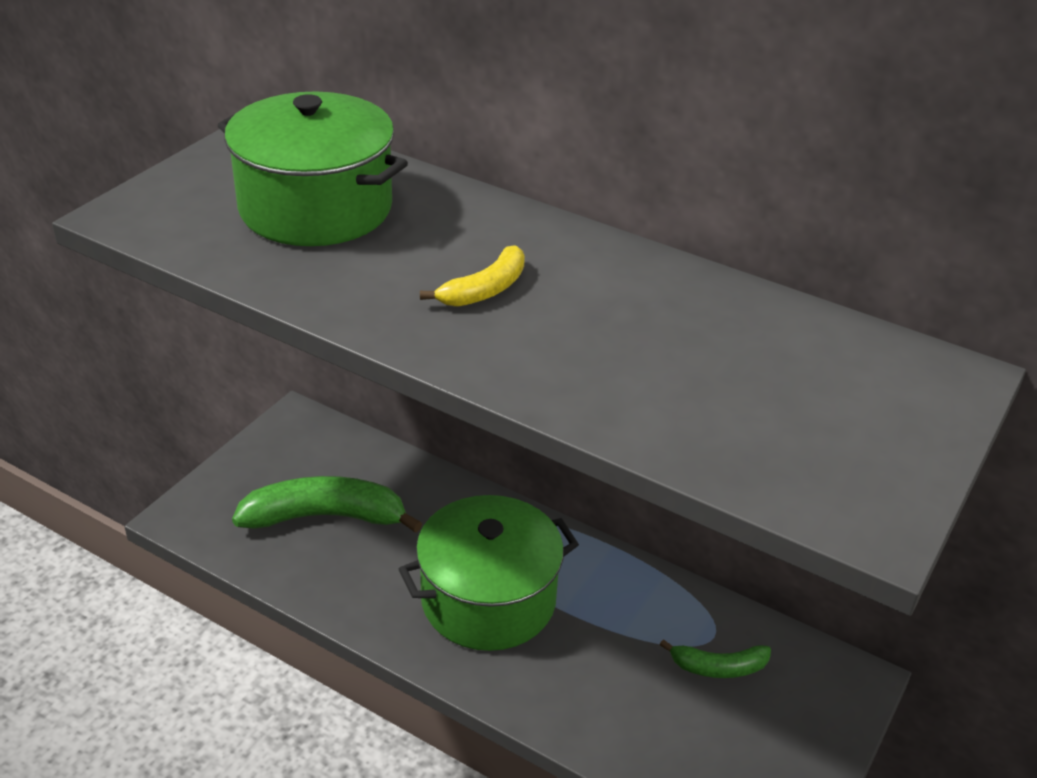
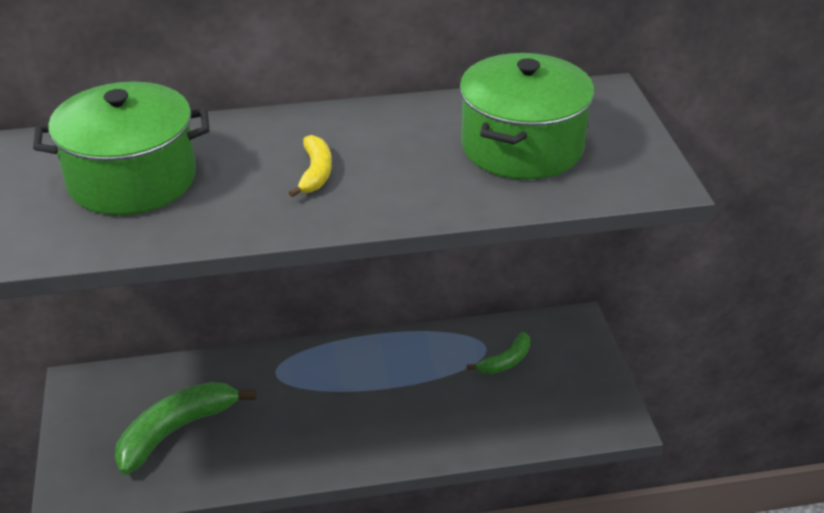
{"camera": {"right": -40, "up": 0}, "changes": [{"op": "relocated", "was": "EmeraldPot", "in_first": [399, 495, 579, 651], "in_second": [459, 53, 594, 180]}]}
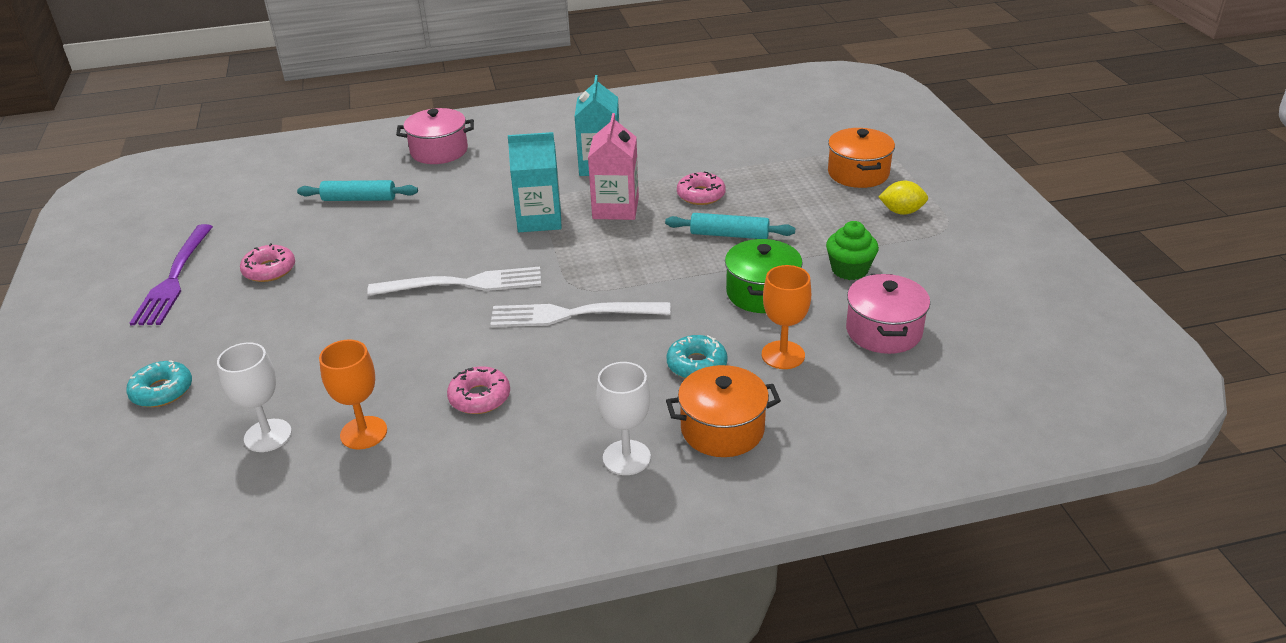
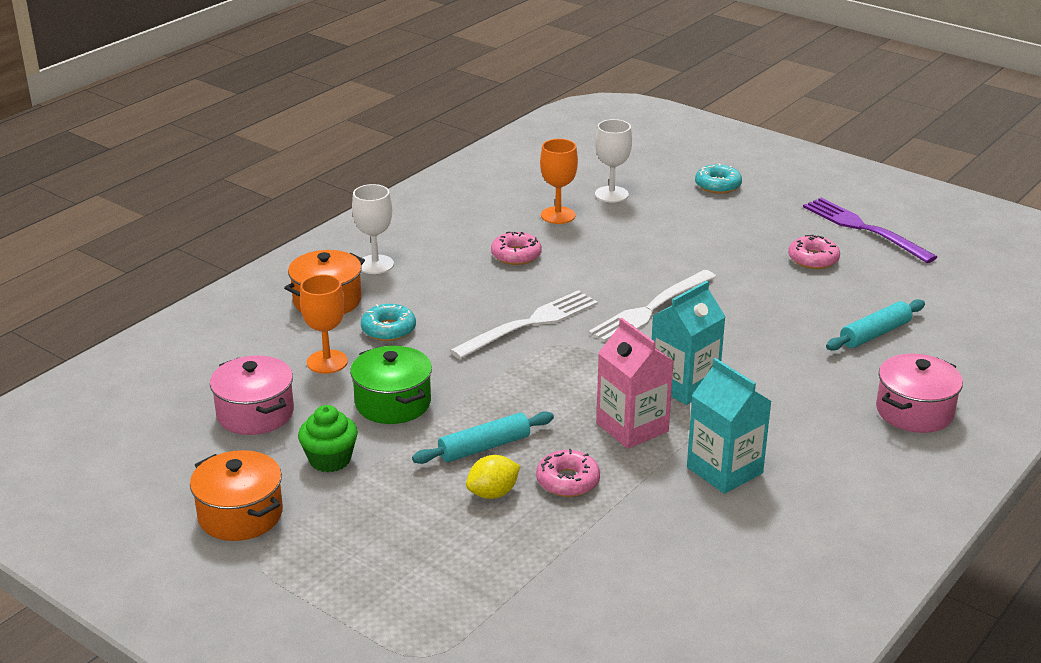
{"camera": {"right": 140, "up": -5}, "changes": [{"op": "relocated", "was": "OrangeColouredPot", "in_first": [828, 128, 895, 188], "in_second": [190, 450, 283, 541]}, {"op": "relocated", "was": "BrightYellowToyLemon", "in_first": [879, 181, 928, 215], "in_second": [466, 455, 520, 499]}]}
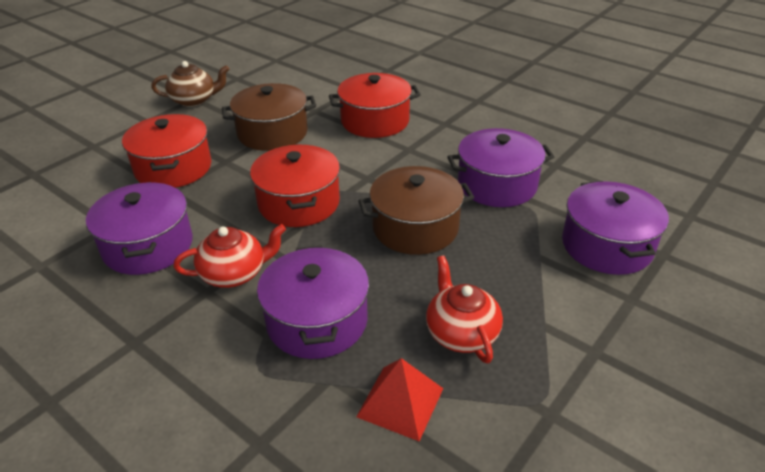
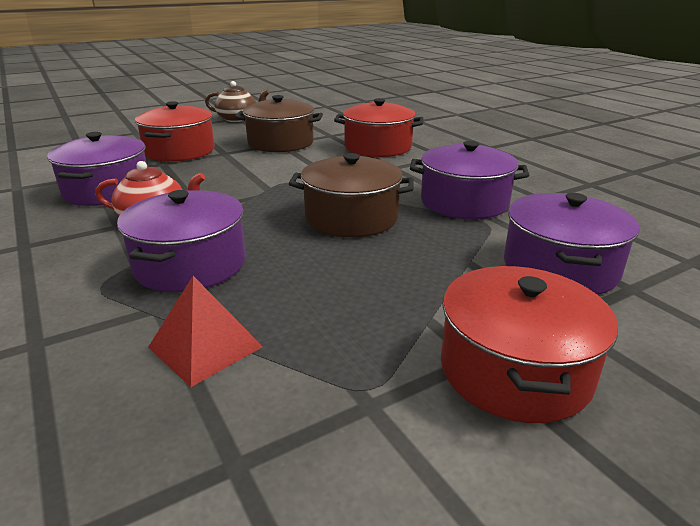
{"camera": {"right": 20, "up": -10}, "changes": [{"op": "relocated", "was": "ScarletPot", "in_first": [250, 145, 340, 227], "in_second": [441, 266, 618, 423]}, {"op": "missing", "was": "ScarletTeapot", "in_first": [426, 255, 503, 363]}]}
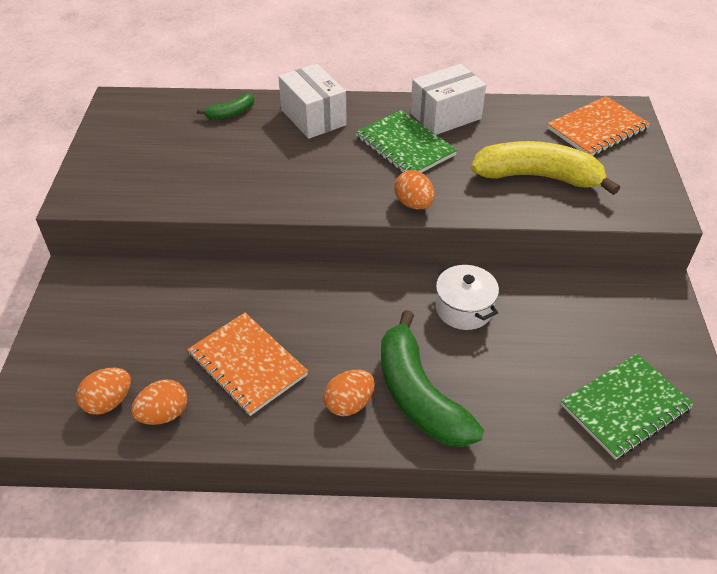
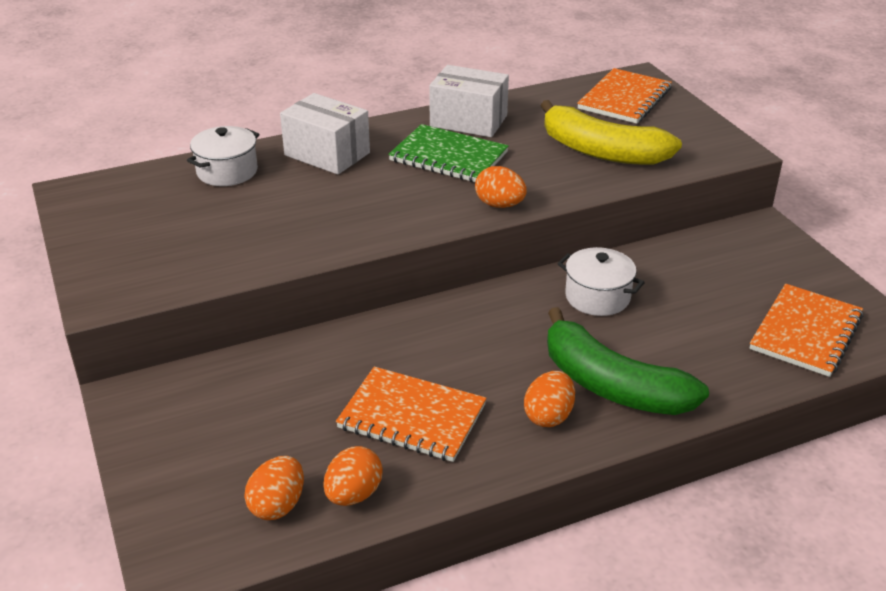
{"camera": {"right": -25, "up": -10}, "changes": [{"op": "exchanged", "was": "EmeraldToyBanana", "now": "WhitePot", "in_first": [197, 93, 254, 119], "in_second": [187, 126, 259, 186]}, {"op": "spun", "was": "WhitePackage", "in_first": [411, 64, 486, 135], "in_second": [429, 65, 509, 137], "clockwise": 75}, {"op": "spun", "was": "BrightYellowToyBanana", "in_first": [471, 141, 620, 195], "in_second": [541, 100, 682, 165], "clockwise": -135}, {"op": "colour", "was": "EmeraldExerciseBook", "now": "OrangeColouredExerciseBook", "in_first": [561, 354, 694, 460], "in_second": [749, 284, 863, 377]}]}
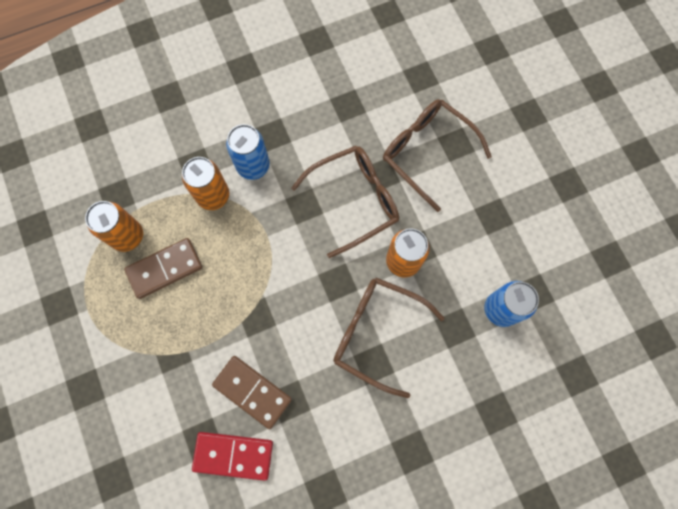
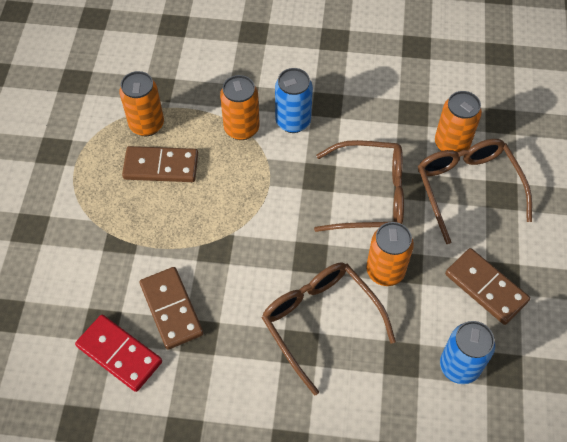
{"camera": {"right": 30, "up": -15}, "changes": [{"op": "appeared", "now": "OrangeColouredTin", "in_second": [435, 91, 482, 152]}, {"op": "appeared", "now": "BrownDomino", "in_second": [445, 248, 530, 325]}]}
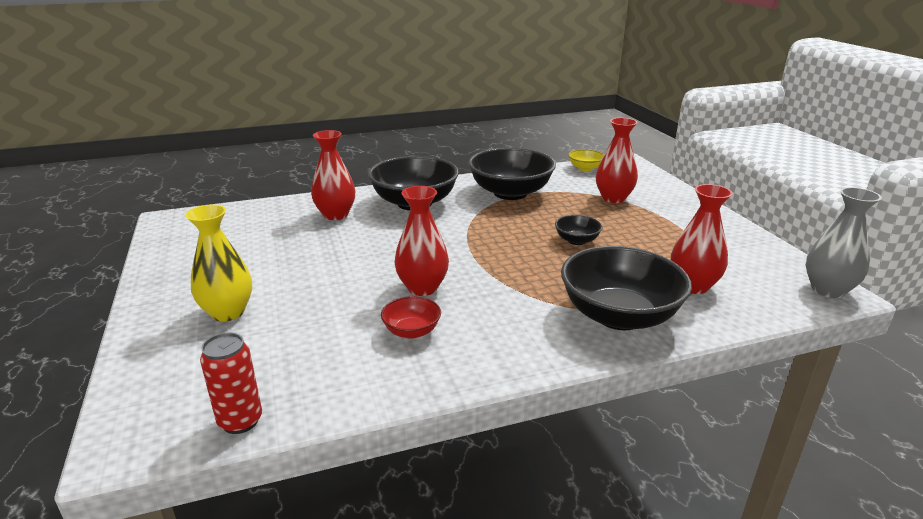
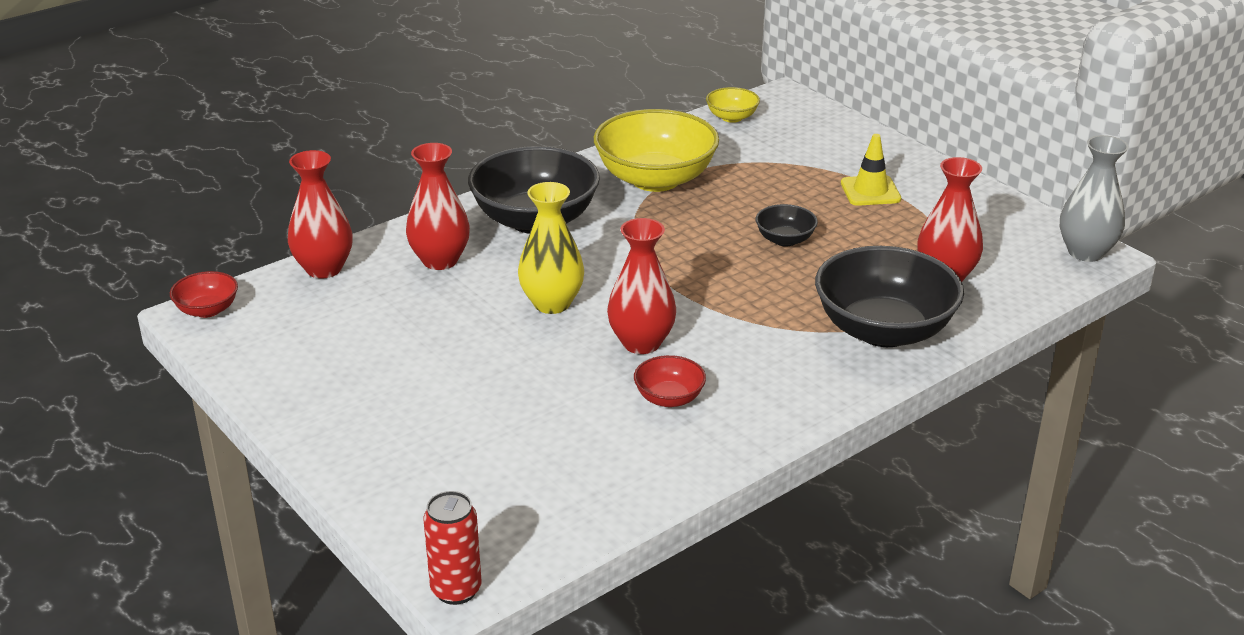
{"camera": {"right": -20, "up": 5}, "changes": [{"op": "relocated", "was": "BrightYellowTallVase", "in_first": [185, 205, 252, 322], "in_second": [518, 182, 584, 314]}, {"op": "relocated", "was": "ScarletTin", "in_first": [200, 333, 262, 434], "in_second": [424, 491, 482, 605]}, {"op": "colour", "was": "JetBlackDeepDish", "now": "BrightYellowDeepDish", "in_first": [468, 148, 556, 200], "in_second": [594, 109, 719, 192]}, {"op": "relocated", "was": "ScarletTallVase", "in_first": [596, 118, 638, 203], "in_second": [288, 150, 353, 279]}, {"op": "appeared", "now": "ScarletDeepDish", "in_second": [170, 271, 238, 318]}, {"op": "appeared", "now": "BrightYellowSafetyCone", "in_second": [841, 134, 901, 206]}]}
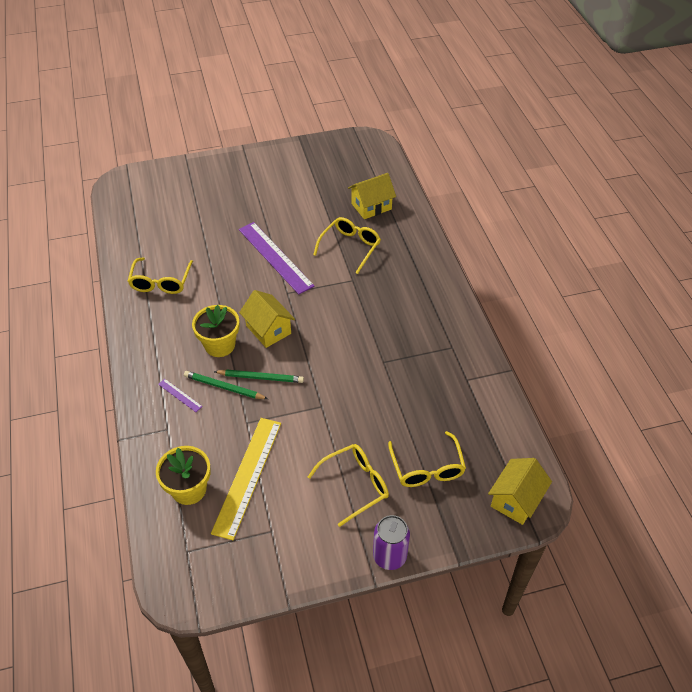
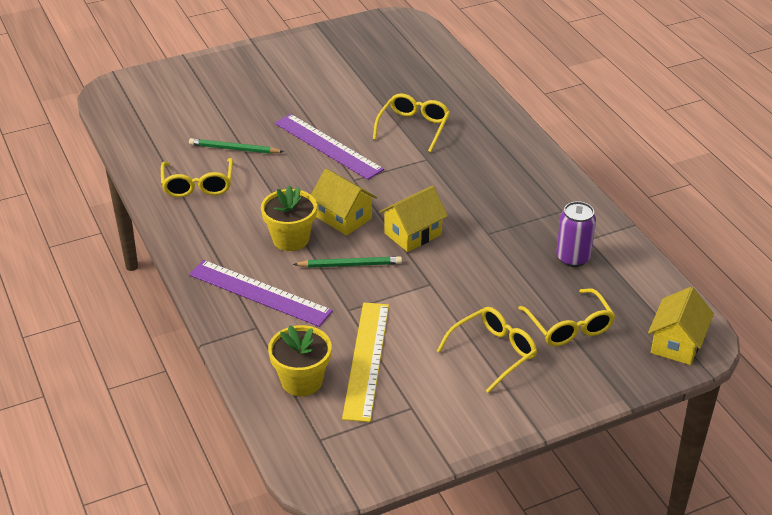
{"camera": {"right": -10, "up": -10}, "changes": [{"op": "size", "was": "VioletMeasuringStick", "in_first": [158, 379, 203, 412], "in_second": [189, 260, 333, 327], "ratio": 2.36}, {"op": "relocated", "was": "EmeraldPencil", "in_first": [184, 371, 268, 399], "in_second": [189, 138, 284, 154]}, {"op": "relocated", "was": "BrightYellowHouse", "in_first": [348, 173, 396, 219], "in_second": [379, 185, 448, 252]}, {"op": "relocated", "was": "VioletTin", "in_first": [373, 515, 410, 570], "in_second": [556, 201, 596, 267]}]}
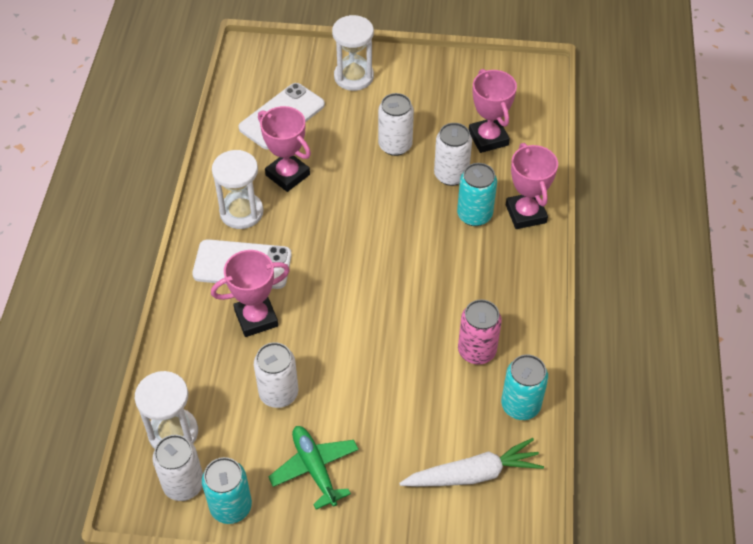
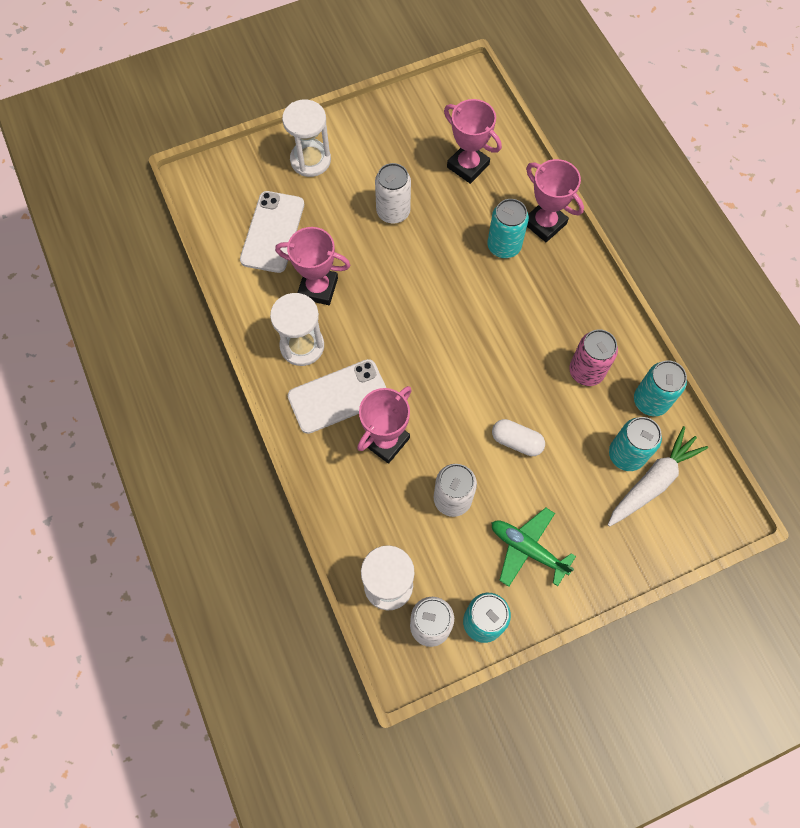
{"camera": {"right": -30, "up": 15}, "changes": [{"op": "missing", "was": "WhiteTin", "in_first": [434, 123, 472, 186]}, {"op": "appeared", "now": "WhiteCapsule", "in_second": [492, 419, 545, 456]}, {"op": "appeared", "now": "AquaTin", "in_second": [609, 417, 662, 471]}]}
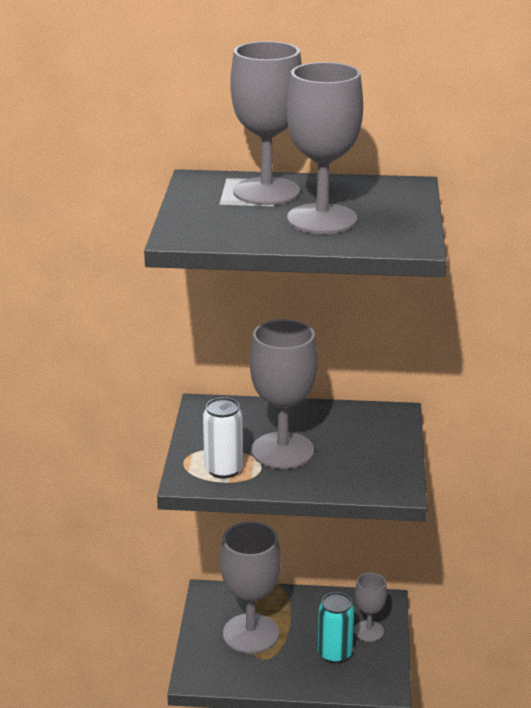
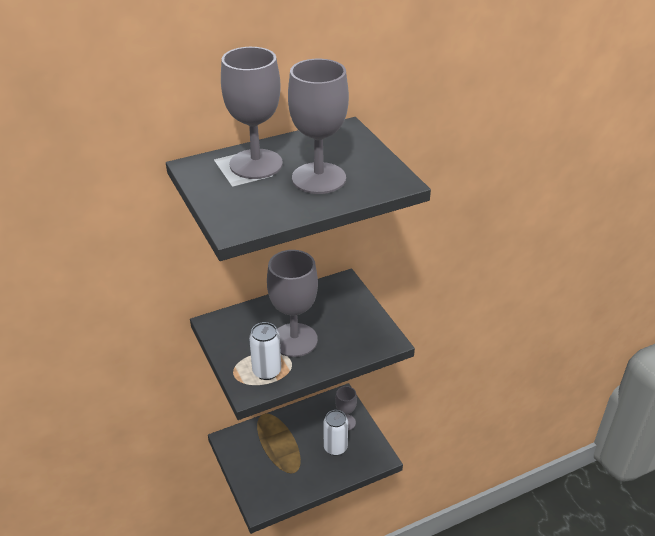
{"camera": {"right": -30, "up": 10}, "changes": [{"op": "missing", "was": "AshGreyGoblet", "in_first": [220, 521, 281, 654]}, {"op": "colour", "was": "AquaTin", "now": "WhiteTin", "in_first": [318, 592, 354, 663], "in_second": [324, 410, 348, 456]}]}
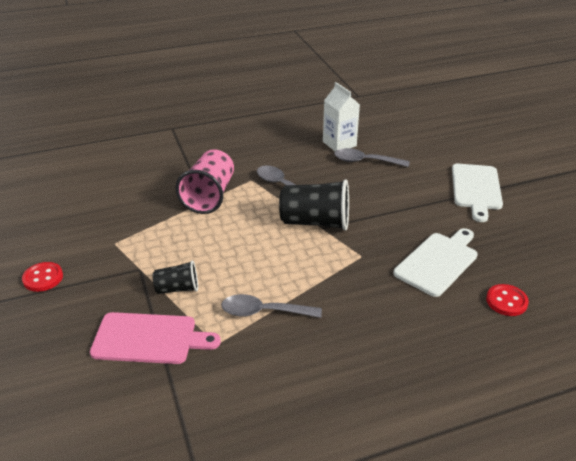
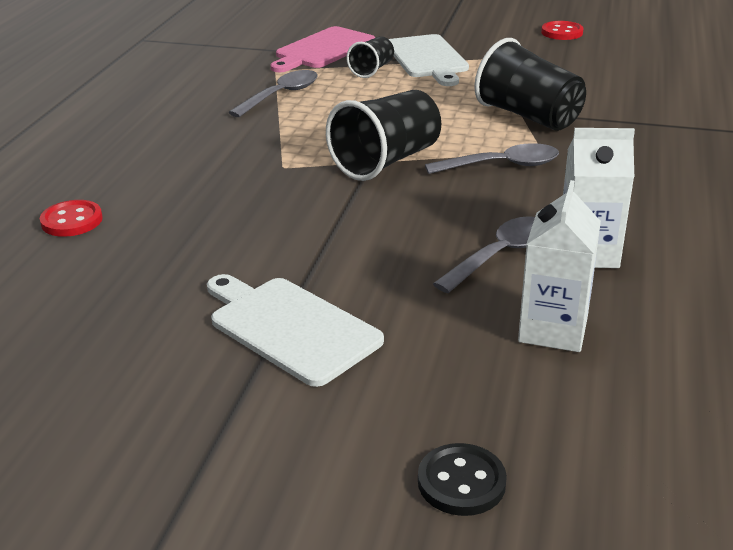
{"camera": {"right": 125, "up": -5}, "changes": [{"op": "relocated", "was": "ScarletButton", "in_first": [22, 262, 63, 292], "in_second": [541, 21, 584, 40]}, {"op": "colour", "was": "RosyBeaker", "now": "JetBlackBeaker", "in_first": [175, 149, 234, 214], "in_second": [474, 38, 586, 131]}, {"op": "relocated", "was": "WhiteCuttingBoard", "in_first": [393, 228, 478, 297], "in_second": [389, 34, 469, 86]}, {"op": "appeared", "now": "JetBlackButton", "in_second": [418, 443, 507, 516]}, {"op": "appeared", "now": "WhiteCarton", "in_second": [518, 180, 601, 352]}]}
